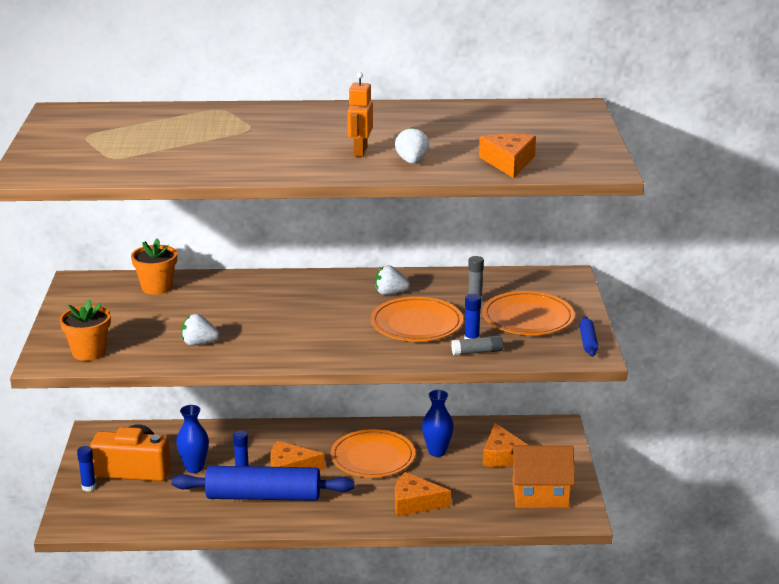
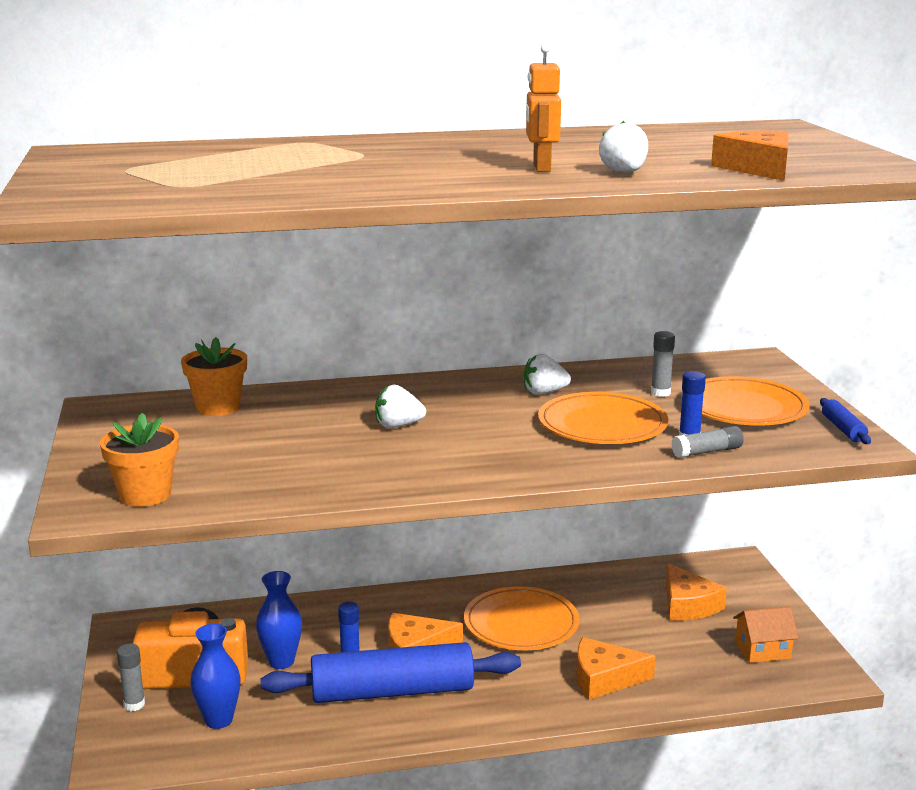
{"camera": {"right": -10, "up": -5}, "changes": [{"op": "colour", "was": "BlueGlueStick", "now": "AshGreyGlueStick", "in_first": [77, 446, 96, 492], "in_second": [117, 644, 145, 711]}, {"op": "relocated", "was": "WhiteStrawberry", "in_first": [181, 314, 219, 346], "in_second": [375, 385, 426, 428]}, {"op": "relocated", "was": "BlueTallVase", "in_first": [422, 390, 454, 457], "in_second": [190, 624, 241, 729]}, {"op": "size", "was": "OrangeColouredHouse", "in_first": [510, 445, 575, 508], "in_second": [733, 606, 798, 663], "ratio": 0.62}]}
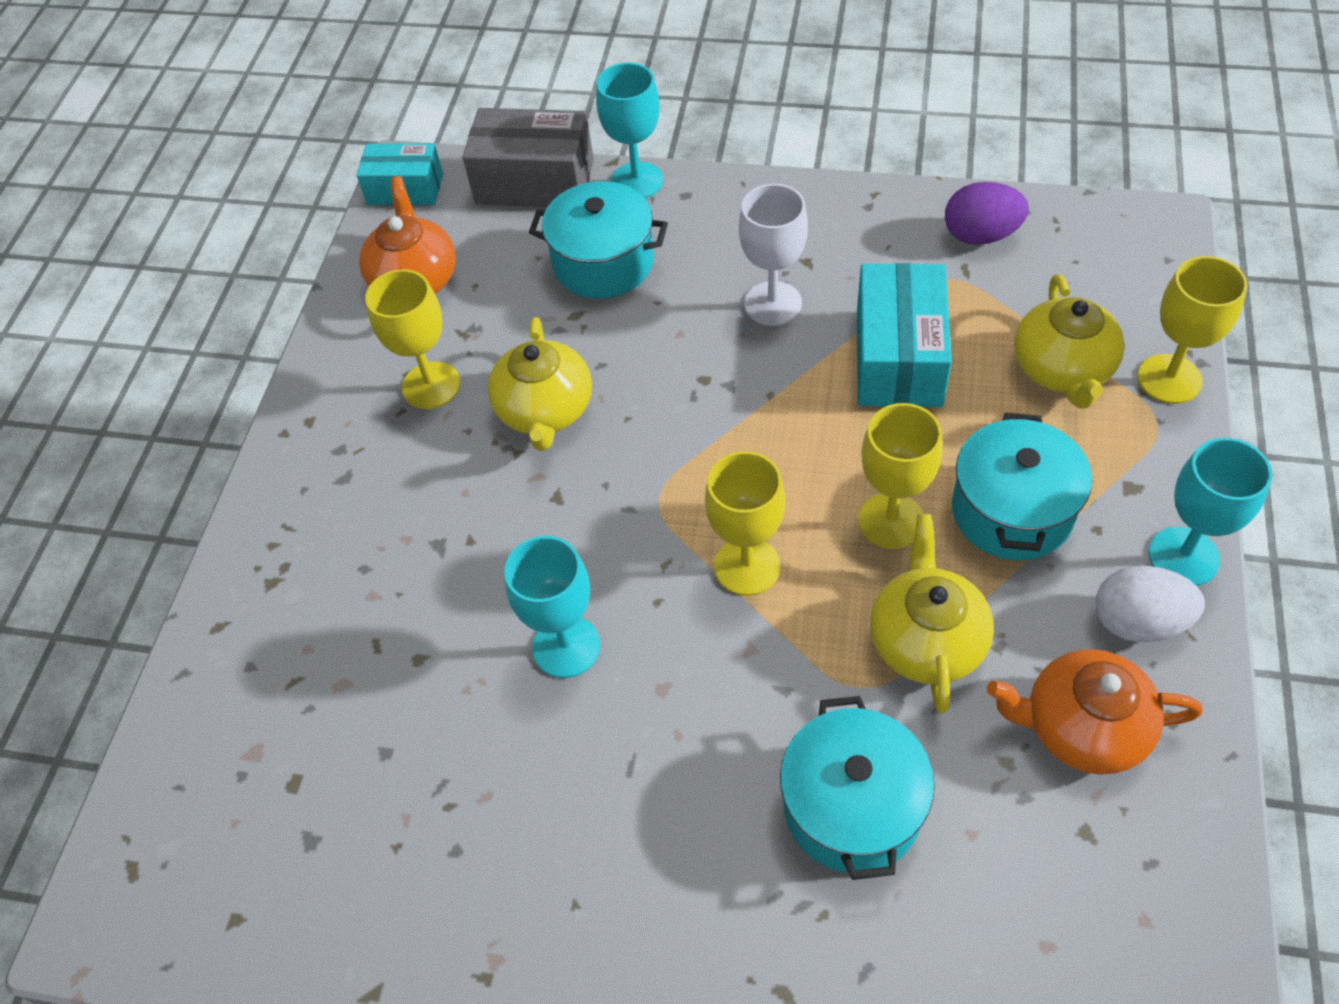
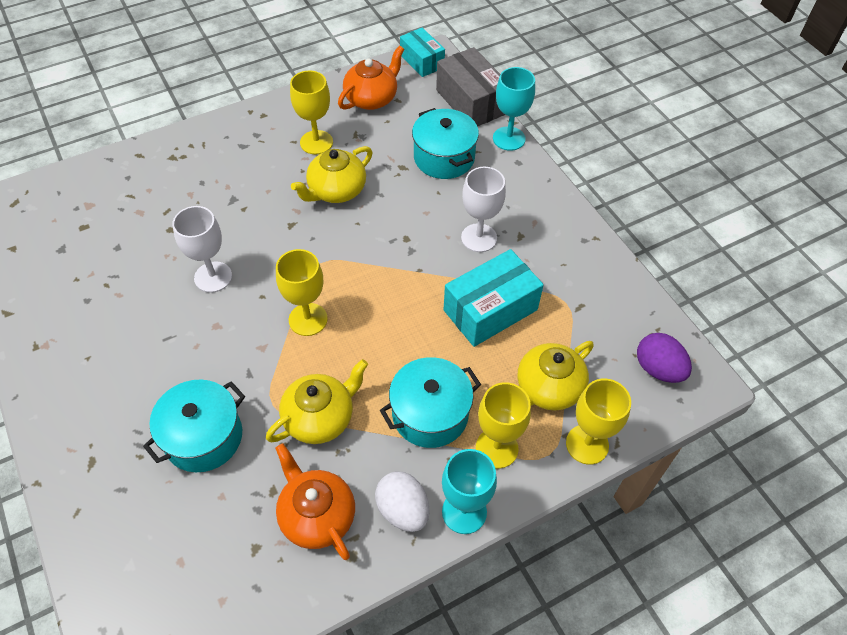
{"camera": {"right": 45, "up": 0}, "changes": [{"op": "colour", "was": "AquaGoblet", "now": "WhiteGoblet", "in_first": [504, 536, 601, 678], "in_second": [172, 206, 232, 293]}, {"op": "relocated", "was": "BrightYellowGoblet", "in_first": [858, 403, 943, 549], "in_second": [476, 382, 531, 469]}, {"op": "relocated", "was": "VioletEgg", "in_first": [945, 182, 1029, 245], "in_second": [637, 333, 692, 383]}]}
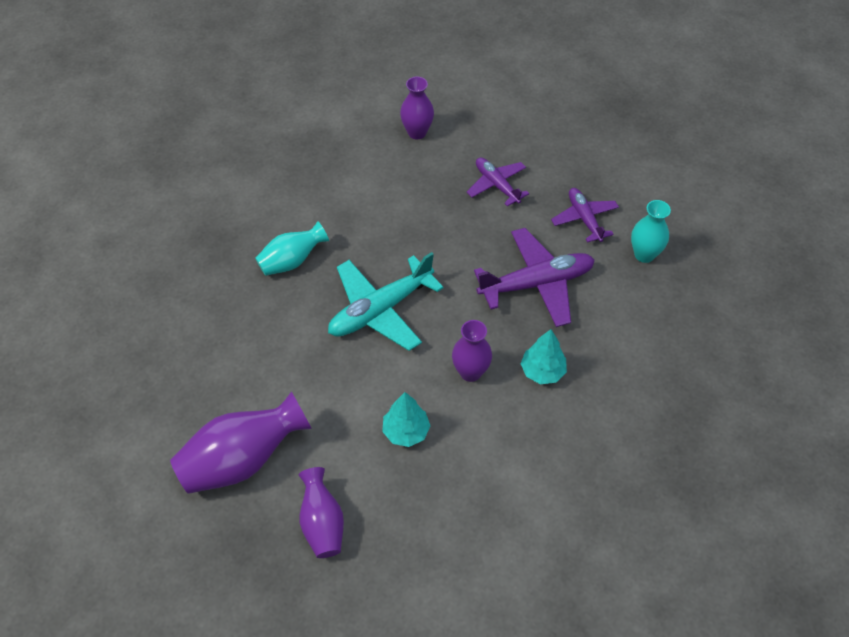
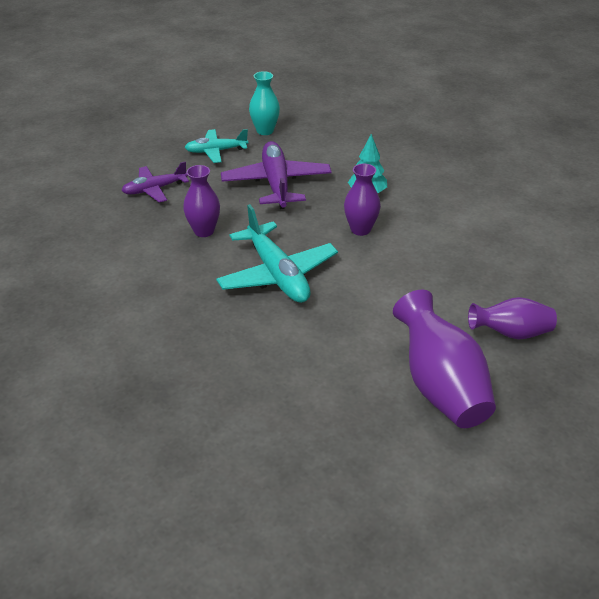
{"camera": {"right": -80, "up": -15}, "changes": [{"op": "missing", "was": "AquaTallVase", "in_first": [255, 221, 329, 276]}, {"op": "missing", "was": "AquaToyTree", "in_first": [382, 392, 431, 447]}, {"op": "relocated", "was": "VioletTallVase", "in_first": [400, 77, 434, 139], "in_second": [183, 165, 220, 237]}, {"op": "colour", "was": "VioletToyPlane", "now": "AquaToyPlane", "in_first": [551, 188, 619, 243], "in_second": [184, 129, 248, 163]}]}
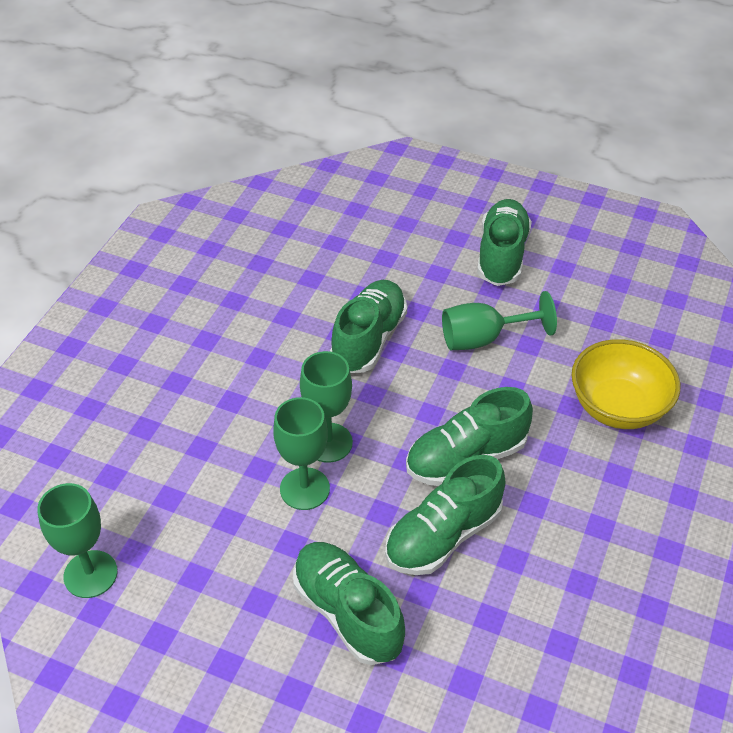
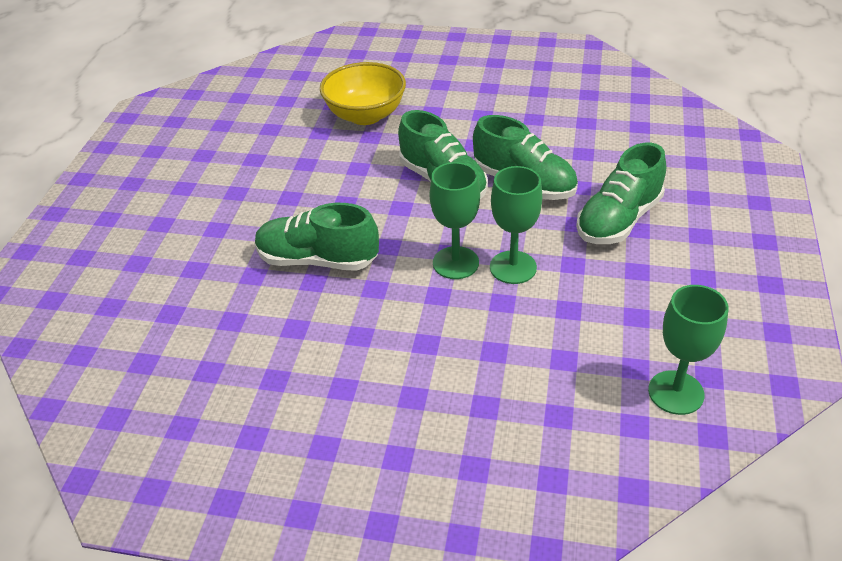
{"camera": {"right": -100, "up": -5}, "changes": [{"op": "missing", "was": "EmeraldGoblet", "in_first": [442, 291, 557, 350]}, {"op": "missing", "was": "EmeraldSneaker", "in_first": [477, 199, 532, 286]}]}
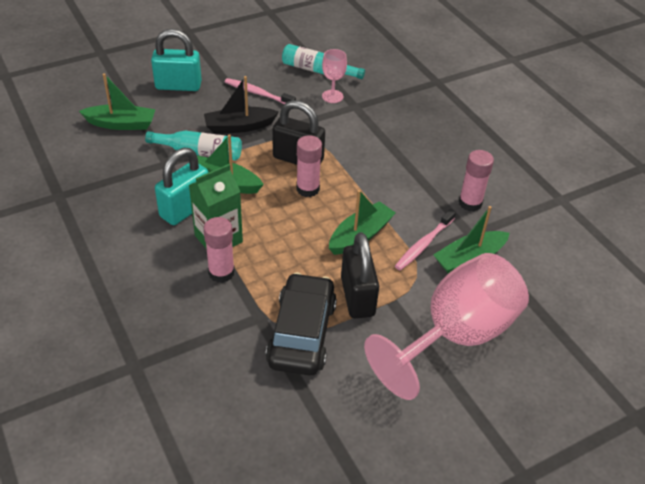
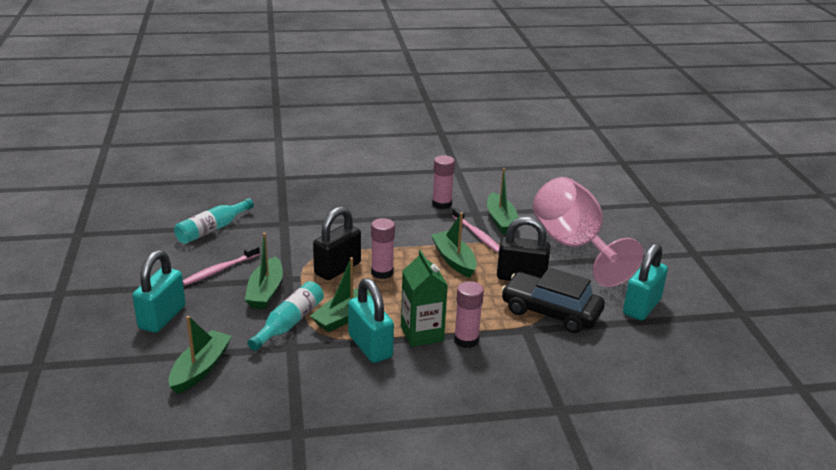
{"camera": {"right": -70, "up": -15}, "changes": [{"op": "colour", "was": "JetBlackBoat", "now": "EmeraldBoat", "in_first": [204, 76, 279, 134], "in_second": [245, 233, 283, 309]}, {"op": "missing", "was": "RosyGoblet", "in_first": [322, 49, 347, 103]}, {"op": "appeared", "now": "AquaPadlock", "in_second": [623, 243, 668, 321]}]}
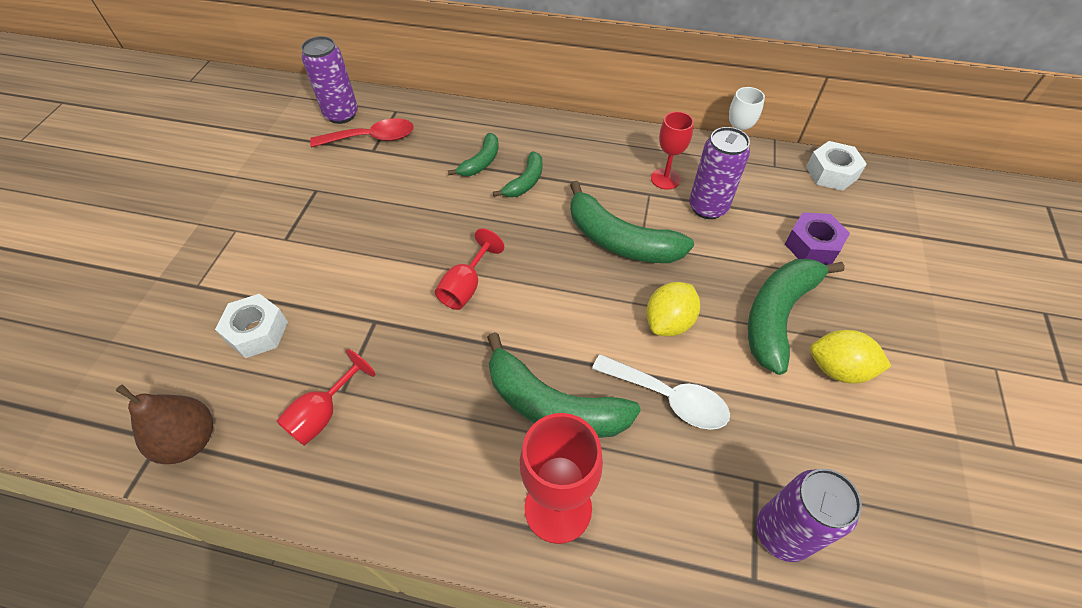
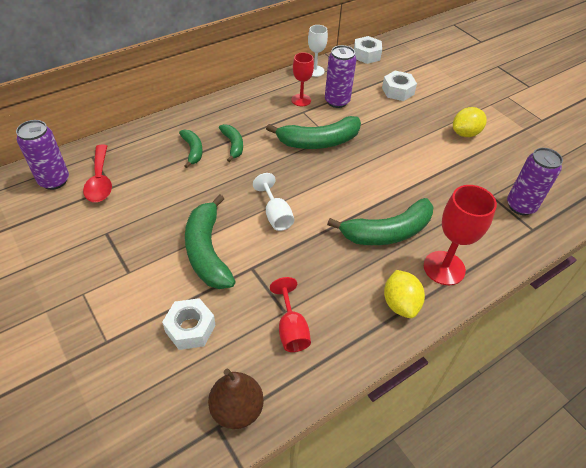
{"camera": {"right": -50, "up": -5}, "changes": [{"op": "spun", "was": "ScarletSpoon", "in_first": [310, 118, 414, 147], "in_second": [83, 144, 112, 202], "clockwise": 135}, {"op": "colour", "was": "ScarletGoblet", "now": "WhiteGoblet", "in_first": [435, 228, 504, 310], "in_second": [253, 173, 294, 231]}, {"op": "missing", "was": "WhiteSpoon", "in_first": [592, 354, 730, 430]}, {"op": "relocated", "was": "BrightYellowToyLemon", "in_first": [646, 282, 700, 336], "in_second": [384, 270, 425, 318]}, {"op": "relocated", "was": "EmeraldToyBanana", "in_first": [748, 259, 845, 375], "in_second": [185, 194, 236, 289]}, {"op": "colour", "was": "VioletHexagonNut", "now": "WhiteHexagonNut", "in_first": [785, 212, 850, 265], "in_second": [382, 71, 417, 101]}]}
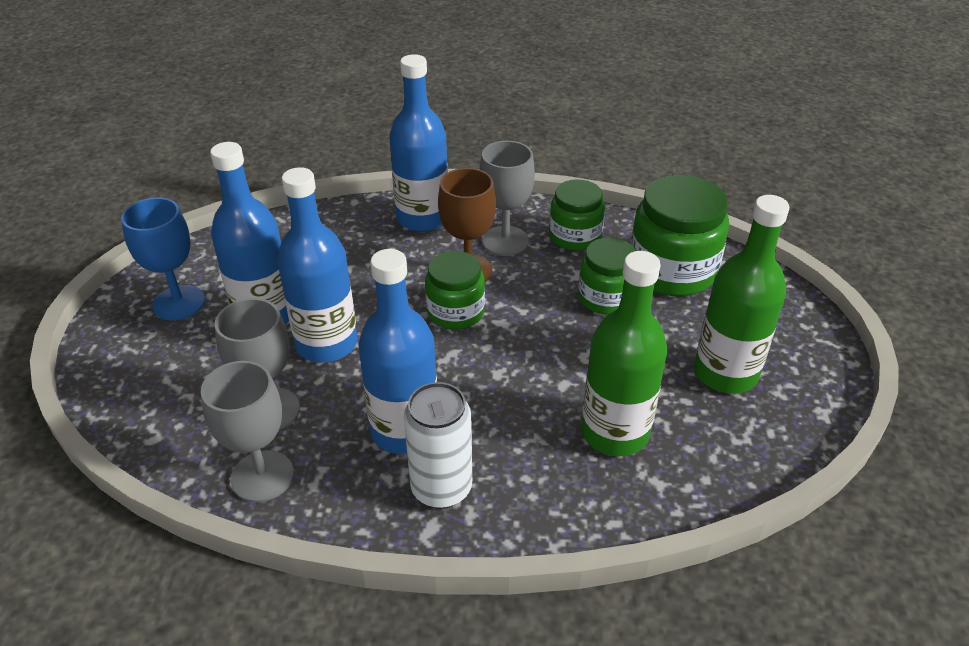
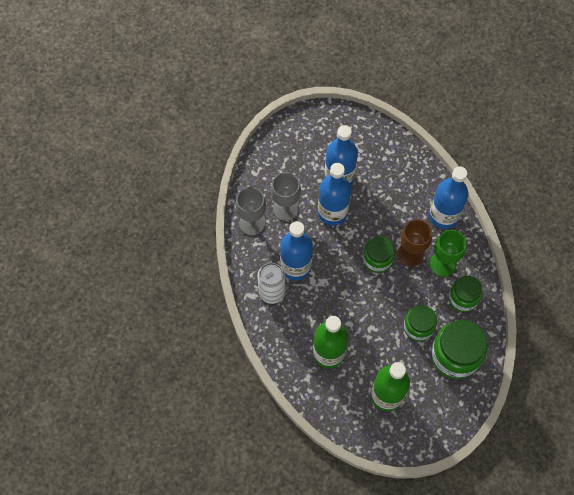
{"camera": {"right": 70, "up": 25}, "changes": [{"op": "missing", "was": "BlueGoblet", "in_first": [121, 197, 205, 320]}, {"op": "colour", "was": "AshGreyGoblet", "now": "EmeraldGoblet", "in_first": [479, 141, 535, 256], "in_second": [430, 230, 467, 277]}]}
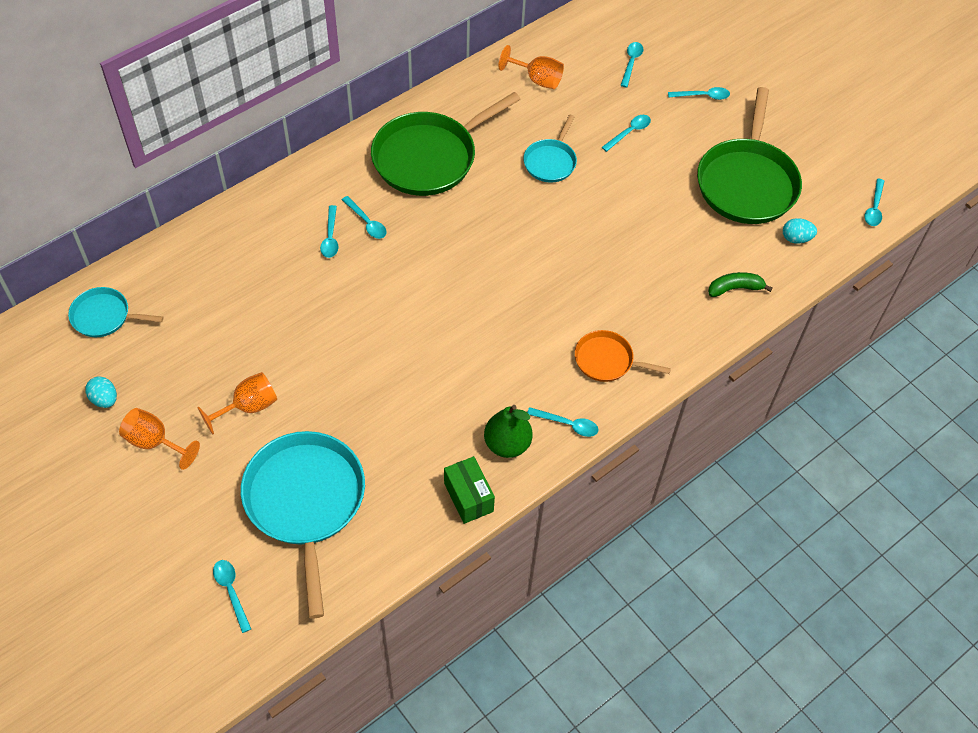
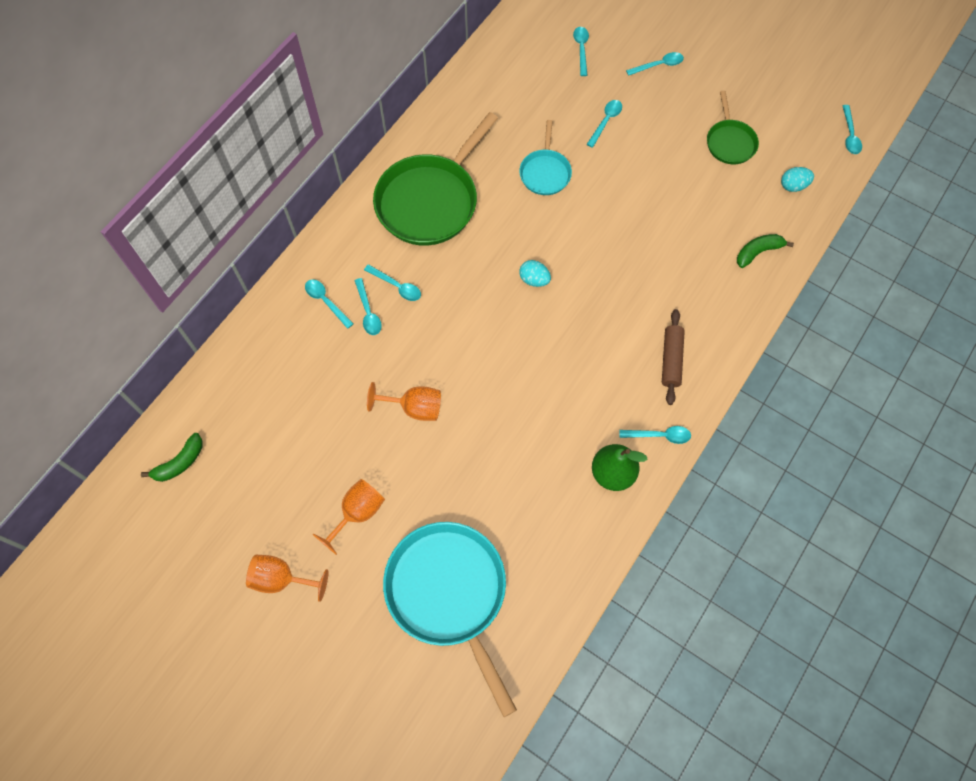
{"camera": {"right": -15, "up": 10}, "changes": [{"op": "exchanged", "was": "AquaSkillet", "now": "EmeraldToyBanana", "in_first": [68, 287, 163, 337], "in_second": [141, 433, 203, 482]}, {"op": "relocated", "was": "AquaEgg", "in_first": [85, 376, 117, 408], "in_second": [519, 260, 551, 287]}, {"op": "relocated", "was": "AquaSpoon", "in_first": [213, 560, 251, 633], "in_second": [305, 279, 353, 329]}, {"op": "missing", "was": "EmeraldPackage", "in_first": [444, 456, 495, 524]}, {"op": "relocated", "was": "OrangeColouredGoblet", "in_first": [498, 45, 564, 89], "in_second": [367, 382, 441, 421]}, {"op": "exchanged", "was": "OrangeColouredSkillet", "now": "BrownPastryRoller", "in_first": [575, 330, 671, 382], "in_second": [662, 309, 685, 405]}, {"op": "size", "was": "EmeraldSkillet", "in_first": [697, 87, 802, 224], "in_second": [707, 91, 759, 164], "ratio": 0.52}]}
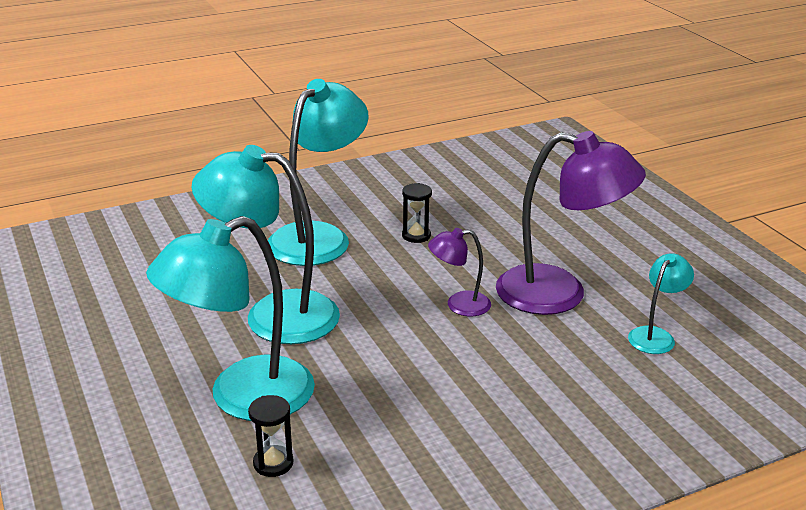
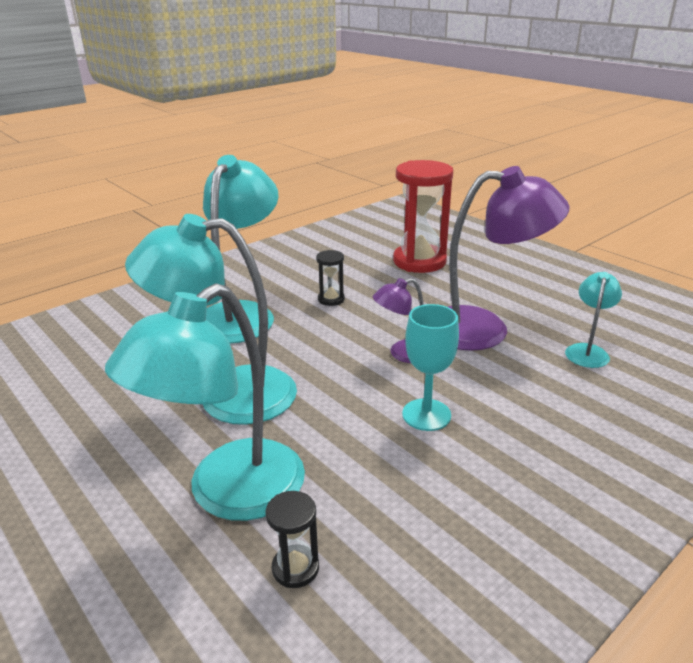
{"camera": {"right": -15, "up": 0}, "changes": [{"op": "appeared", "now": "ScarletSandglass", "in_second": [393, 160, 453, 273]}, {"op": "appeared", "now": "AquaGoblet", "in_second": [402, 304, 459, 431]}]}
